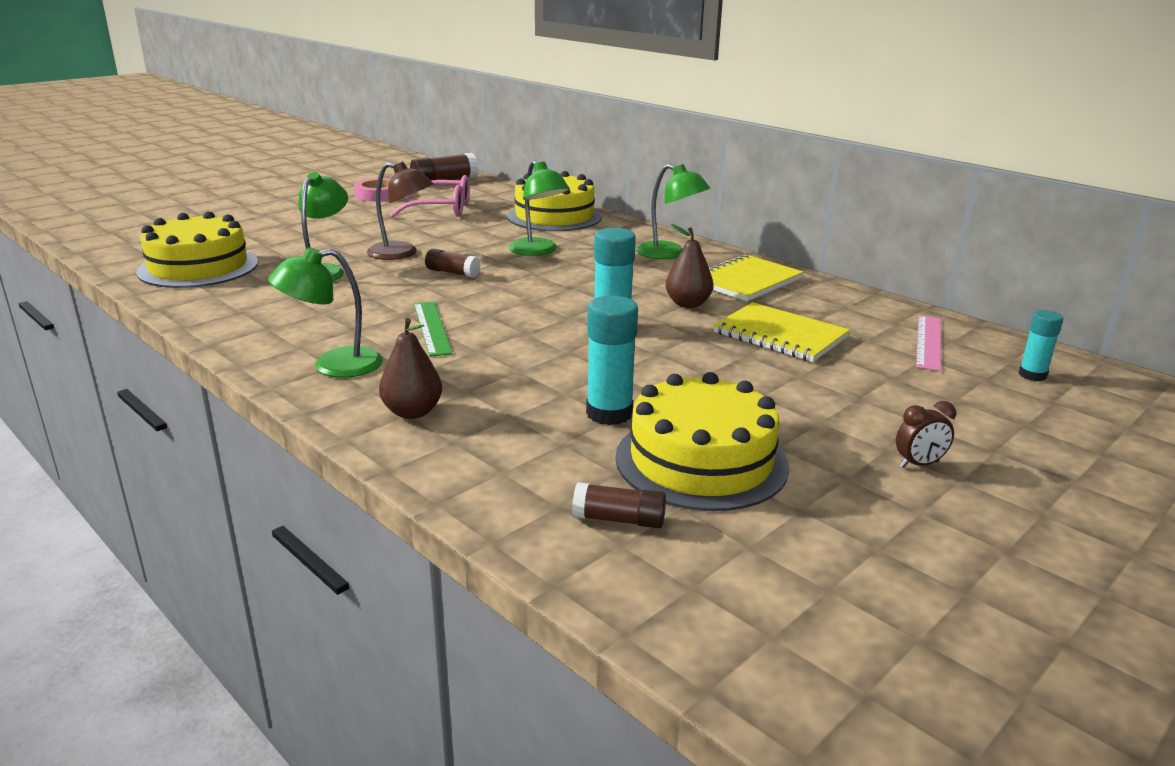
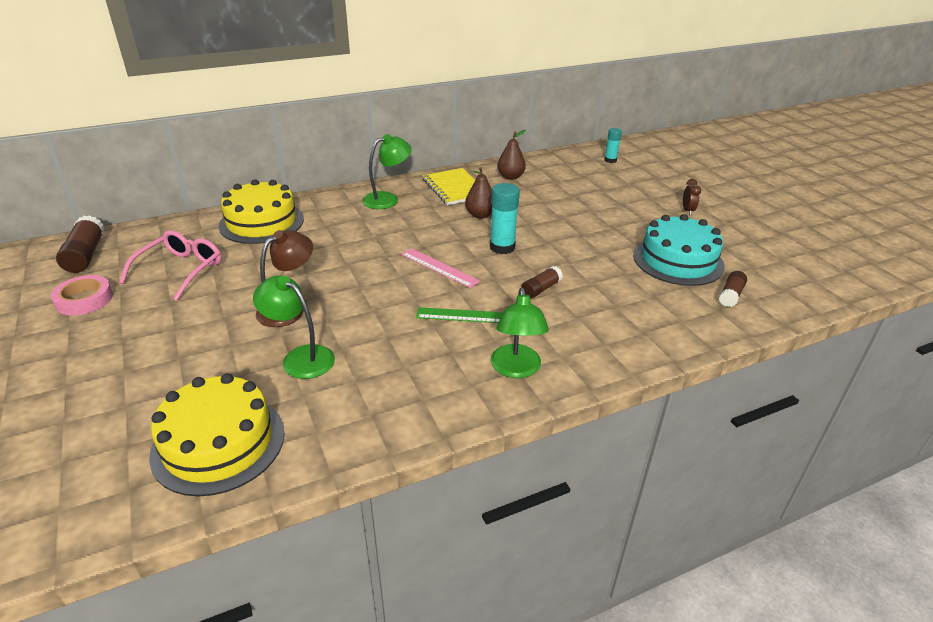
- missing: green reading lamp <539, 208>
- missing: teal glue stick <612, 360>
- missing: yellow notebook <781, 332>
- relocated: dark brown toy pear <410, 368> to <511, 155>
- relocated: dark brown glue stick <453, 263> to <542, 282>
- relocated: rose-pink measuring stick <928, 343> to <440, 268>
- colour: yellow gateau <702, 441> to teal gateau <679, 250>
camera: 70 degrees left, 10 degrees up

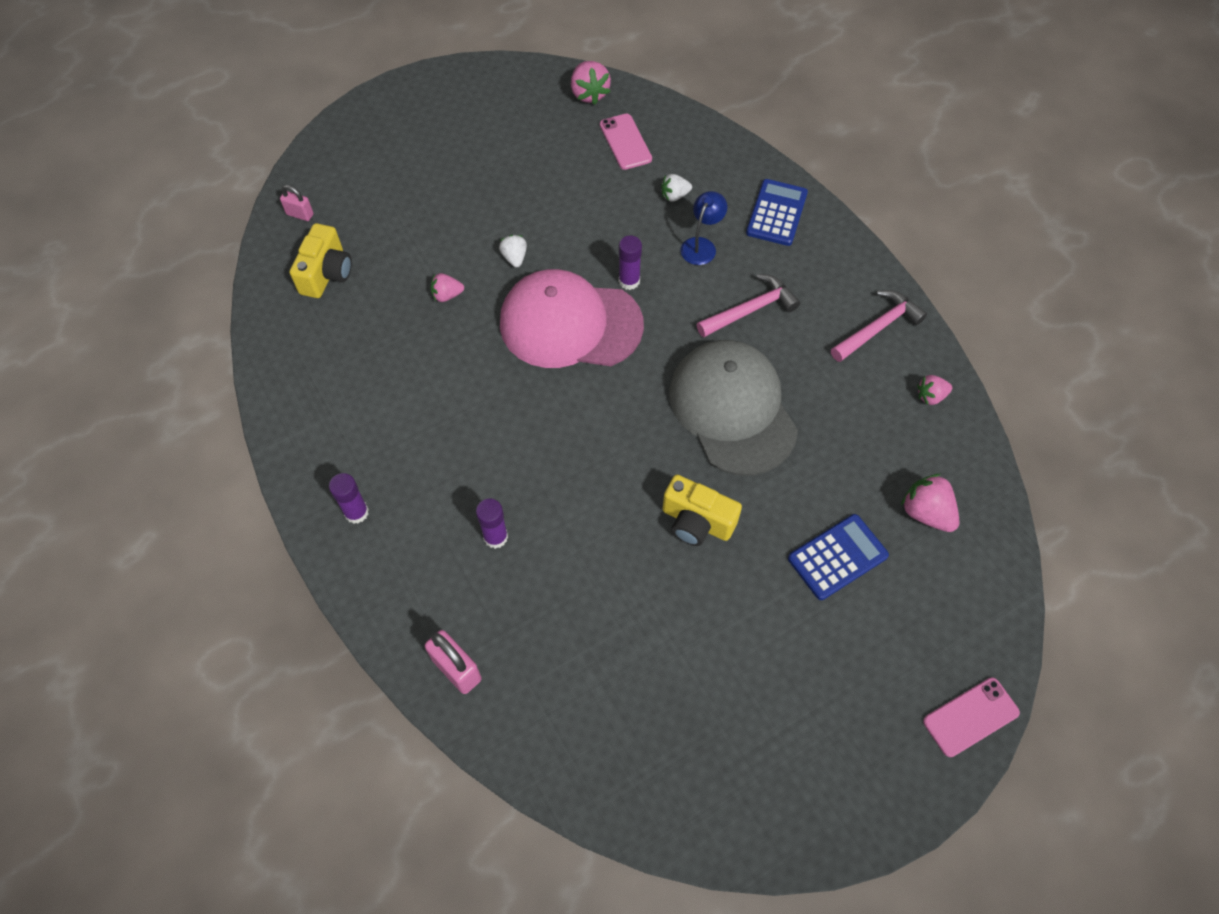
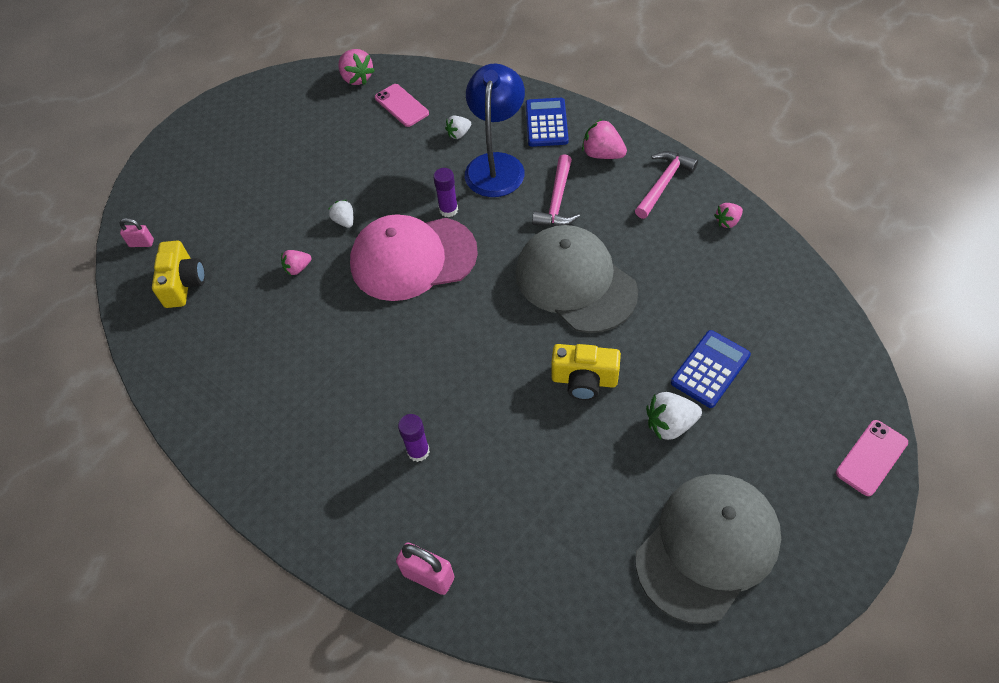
- missing: royal purple glue stick <349, 498>
- appeared: ash-grey peaked cap <708, 549>
- appeared: pure white strawberry <674, 416>
- relocated: rose-pink strawberry <930, 503> to <604, 139>
- spun: rose-pink claw hammer <748, 305> = <556, 190> 150 degrees clockwise
- size: cobalt reading lamp <704, 228> = <495, 130> x1.96
camera: 15 degrees left, 5 degrees down

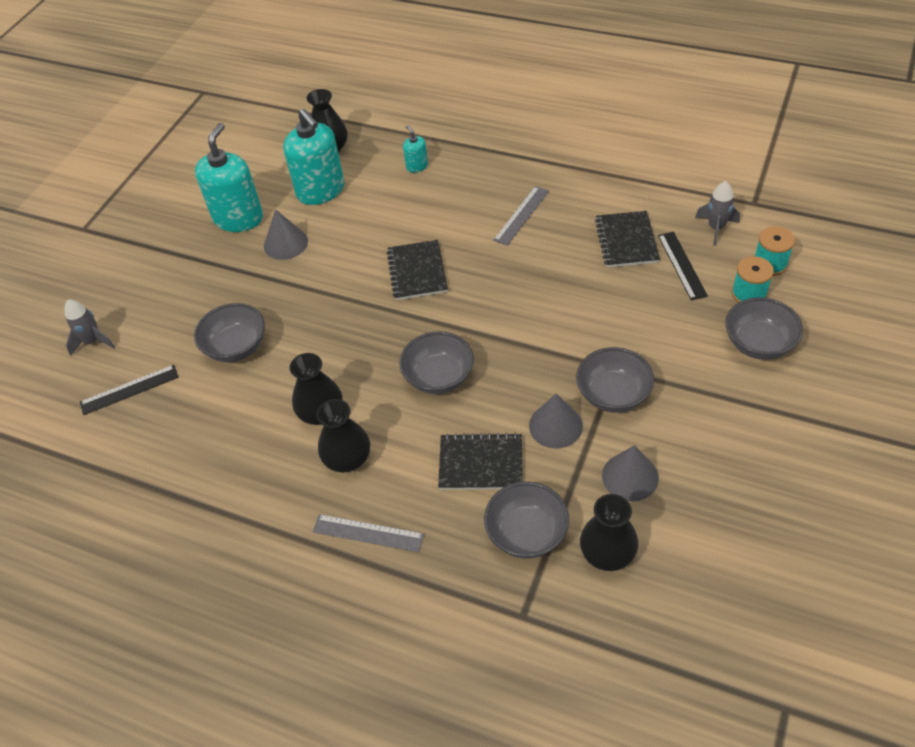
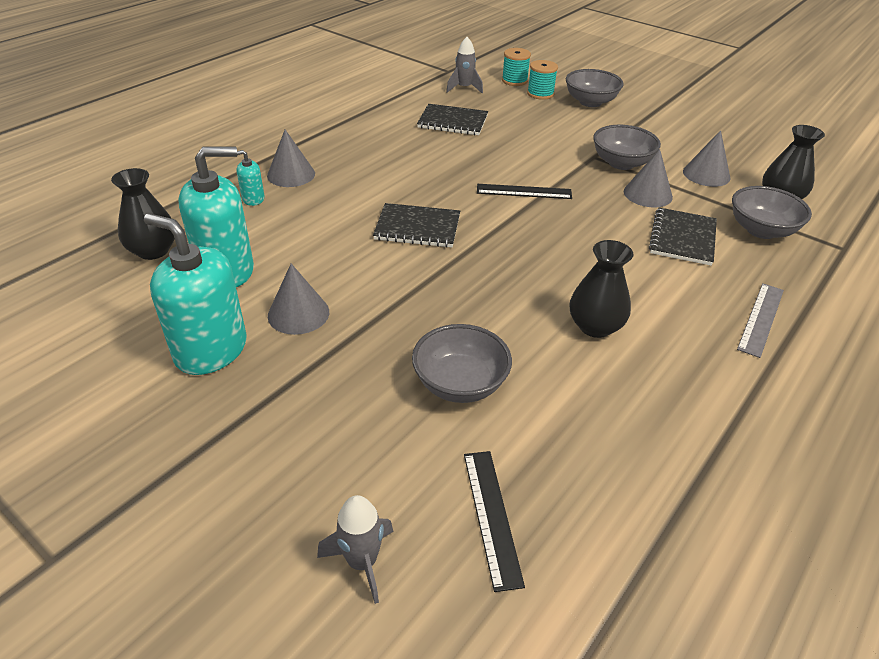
- missing: jet-black flower vase <343, 435>
- missing: ash-grey bowl <436, 362>
- missing: ash-grey measuring stick <521, 216>
- appeared: ash-grey cone shape <291, 158>
- relocated: jet-black measuring stick <683, 266> to <524, 191>
camera: 80 degrees left, 10 degrees down

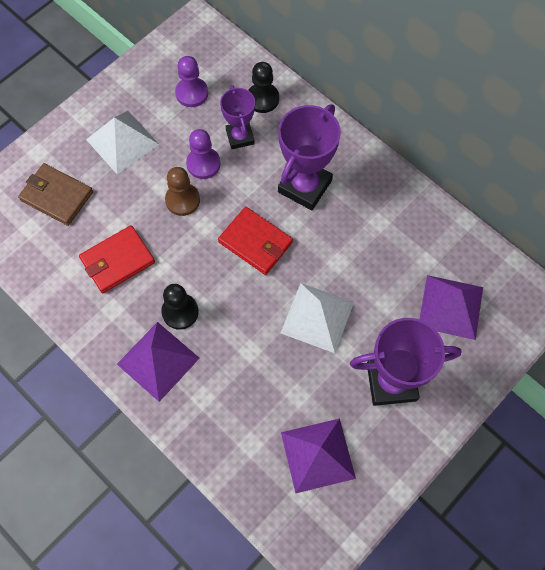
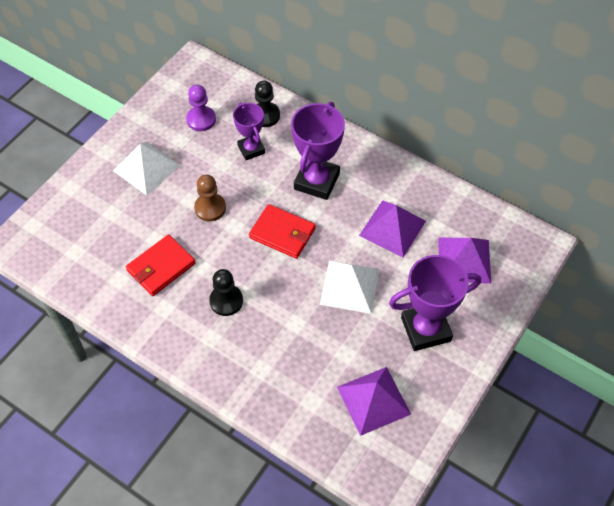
- missing: dark brown card wallet <55, 194>
- missing: royal purple pawn <203, 154>
- relocated: royal purple pyramid <158, 362> to <392, 228>
camera: 10 degrees left, 10 degrees down

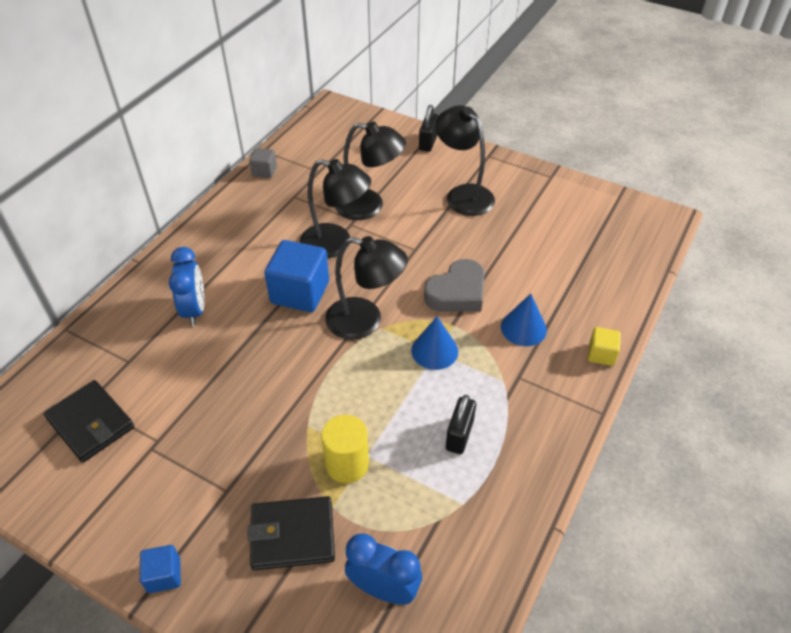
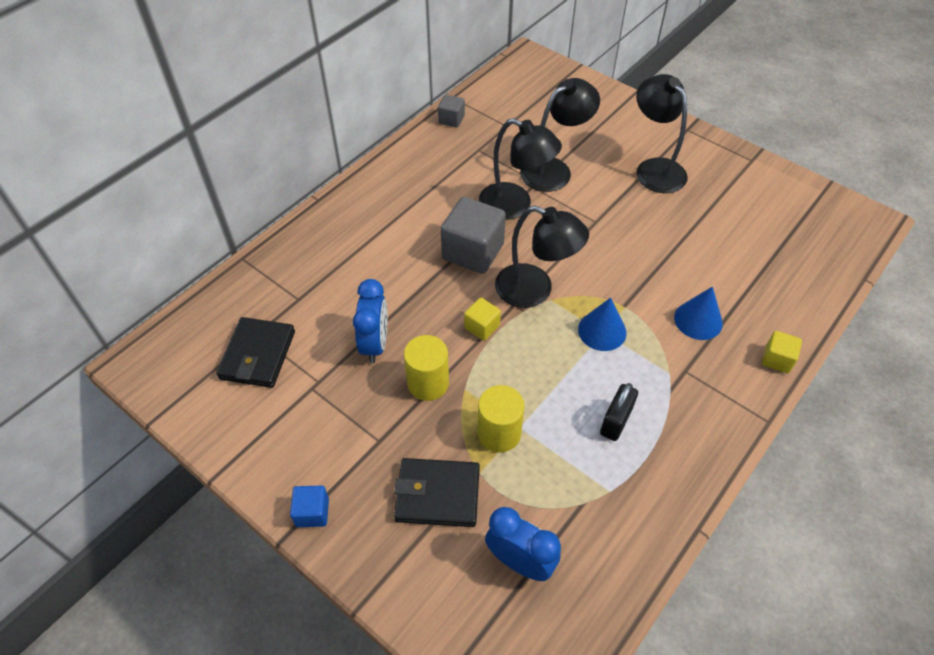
- missing: jet-black small lock <428, 128>
- missing: ash-grey heart <454, 285>
- appeared: yellow cylinder <426, 368>
- appeared: yellow cube <482, 319>
- relocated: cobalt bedside clock <186, 286> to <370, 321>
- colour: cobalt cube <296, 276> to ash-grey cube <473, 235>
- spun: jet-black card wallet <88, 421> = <255, 352> 45 degrees clockwise
- spun: jet-black reading lamp <370, 171> = <560, 135> 60 degrees counterclockwise
camera: 10 degrees right, 5 degrees up

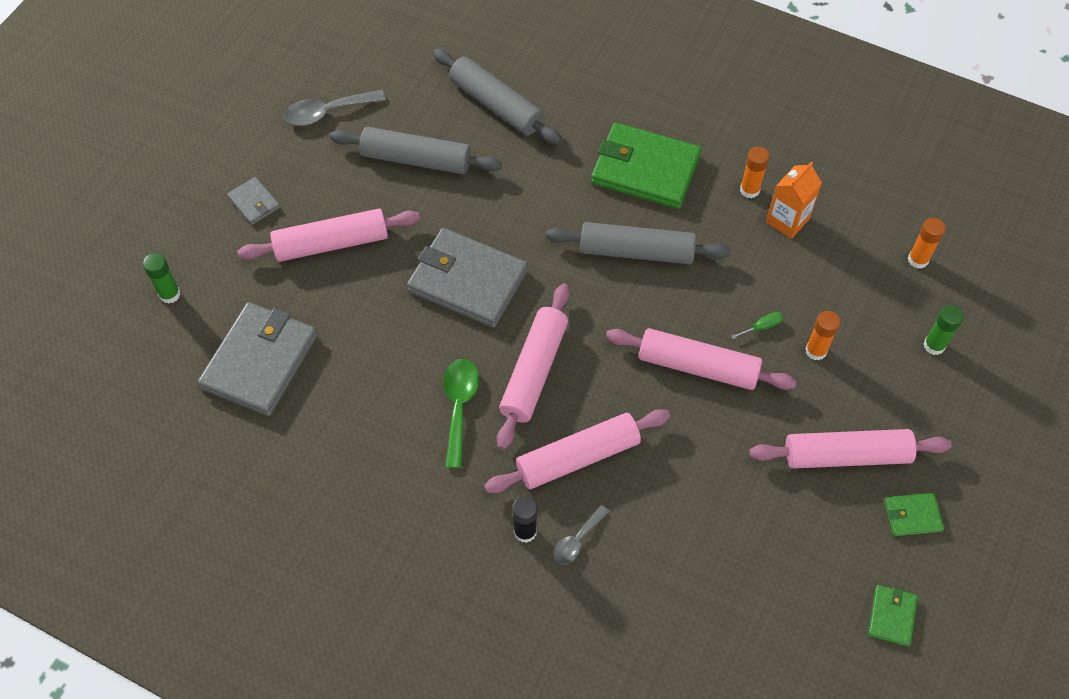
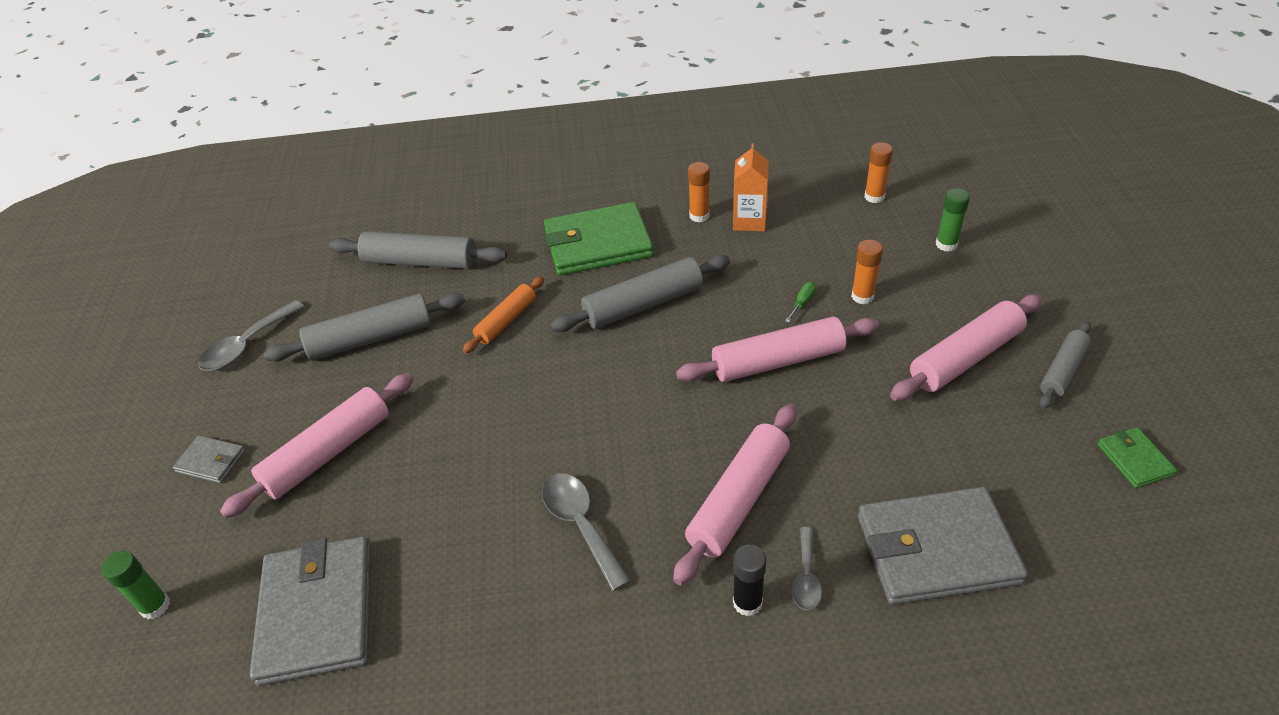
- missing: rose-pink dough roller <533, 367>
- appeared: bright orange dough roller <503, 315>
- relocated: ash-grey card wallet <467, 278> to <943, 546>
- exchanged: green card wallet <914, 514> to ash-grey dough roller <1065, 365>
- colour: green teaspoon <461, 413> to ash-grey teaspoon <586, 532>
camera: 30 degrees left, 15 degrees down

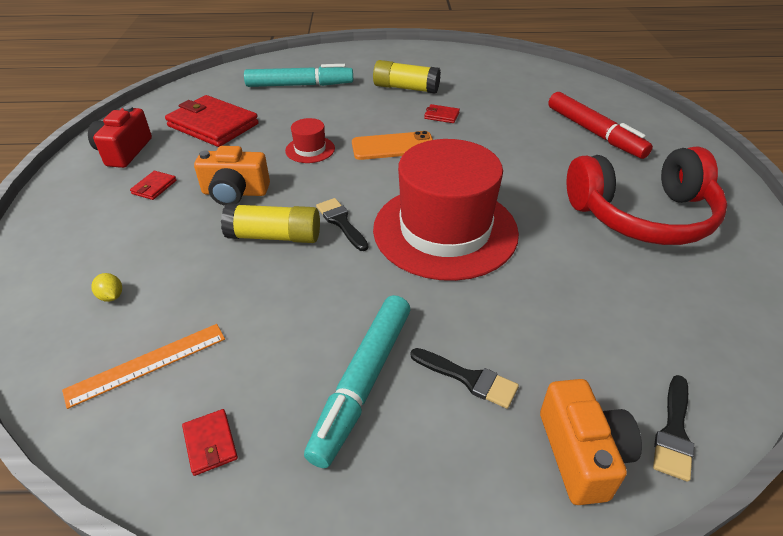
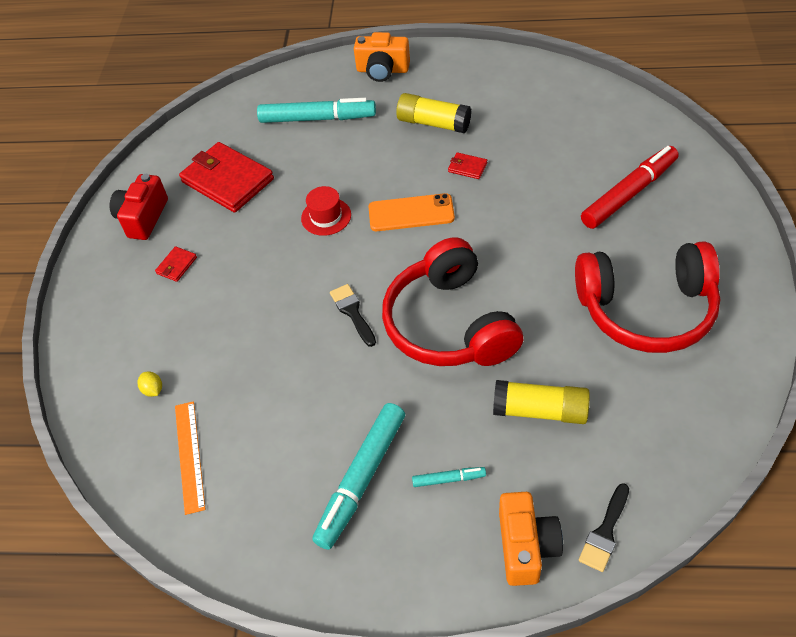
- missing: crimson card wallet <210, 442>
- relocated: bright orange compact camera <232, 176> to <382, 57>
- relocated: yellow glue stick <270, 223> to <541, 402>
- exchanged: crimson top hat <446, 210> to crimson headset <452, 301>
- exchanged: jet-black brush <464, 378> to teal marker pen <449, 477>
- spun: bright orange measuring stick <143, 366> = <190, 458> 75 degrees counterclockwise
- spun: crimson marker pen <600, 125> = <630, 187> 105 degrees counterclockwise
camera: 10 degrees right, 10 degrees up

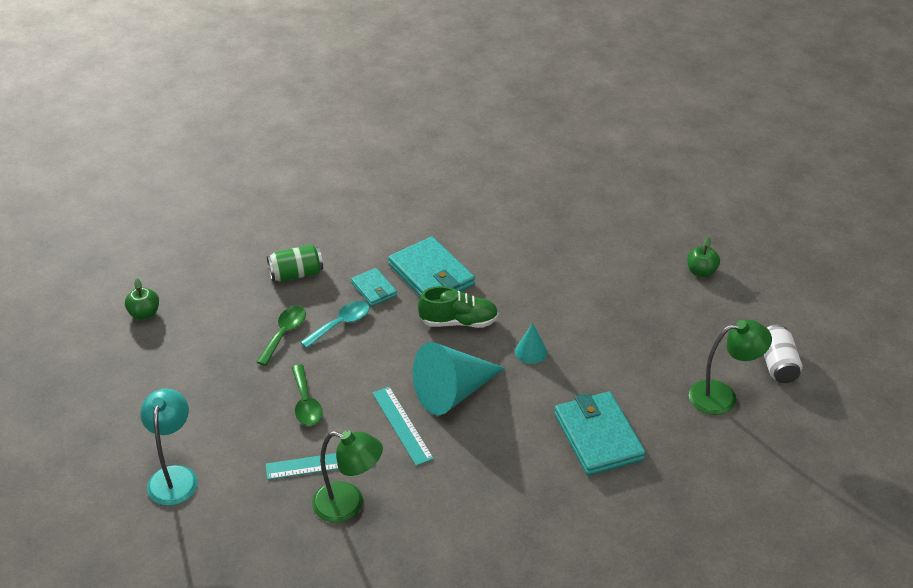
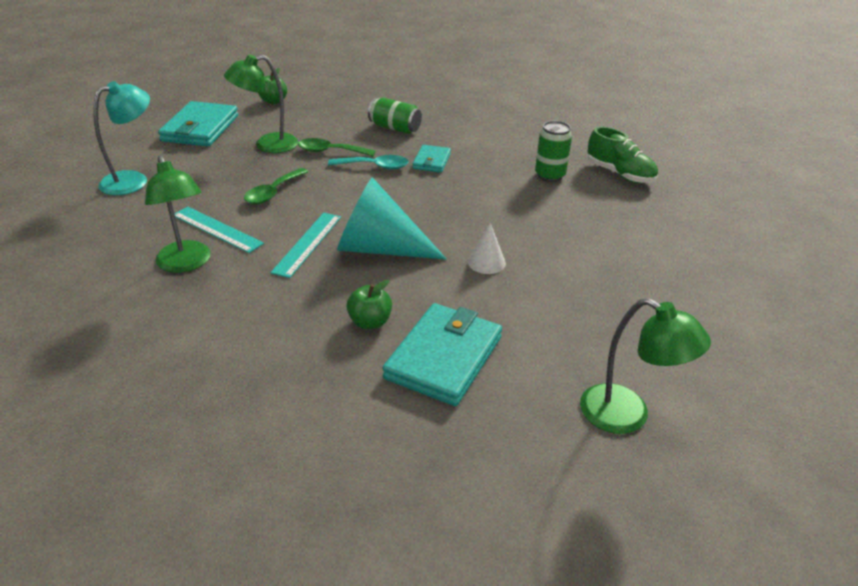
- missing: pure white tin <783, 354>
- appeared: green reading lamp <261, 104>
- appeared: green tin <553, 151>
- relocated: teal card wallet <431, 266> to <198, 124>
- relocated: green sneaker <458, 307> to <623, 155>
- relocated: green apple fruit <703, 257> to <369, 304>
- colour: teal cone shape <531, 343> to pure white cone shape <487, 248>
- spun: green teaspoon <281, 336> = <336, 147> 150 degrees counterclockwise
camera: 45 degrees right, 5 degrees down

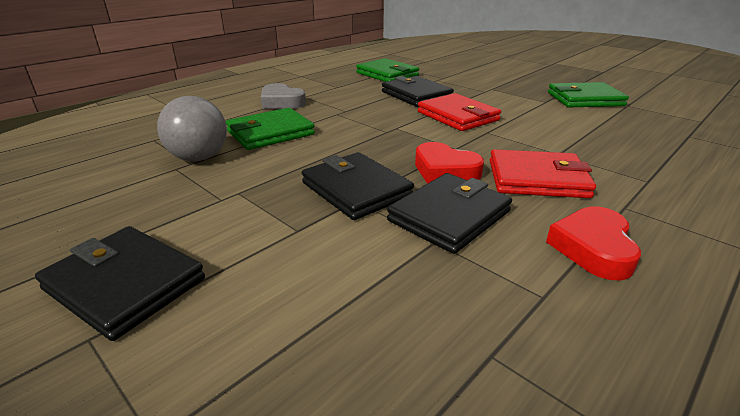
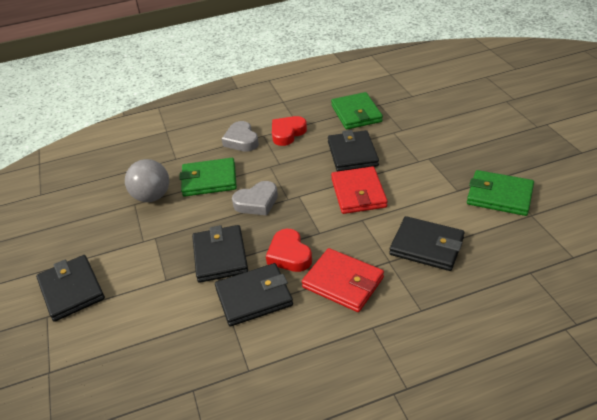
- appeared: ash-grey heart <255, 198>
- appeared: jet-black card wallet <427, 243>
- relocated: crimson heart <593, 243> to <289, 131>
camera: 30 degrees right, 10 degrees up

